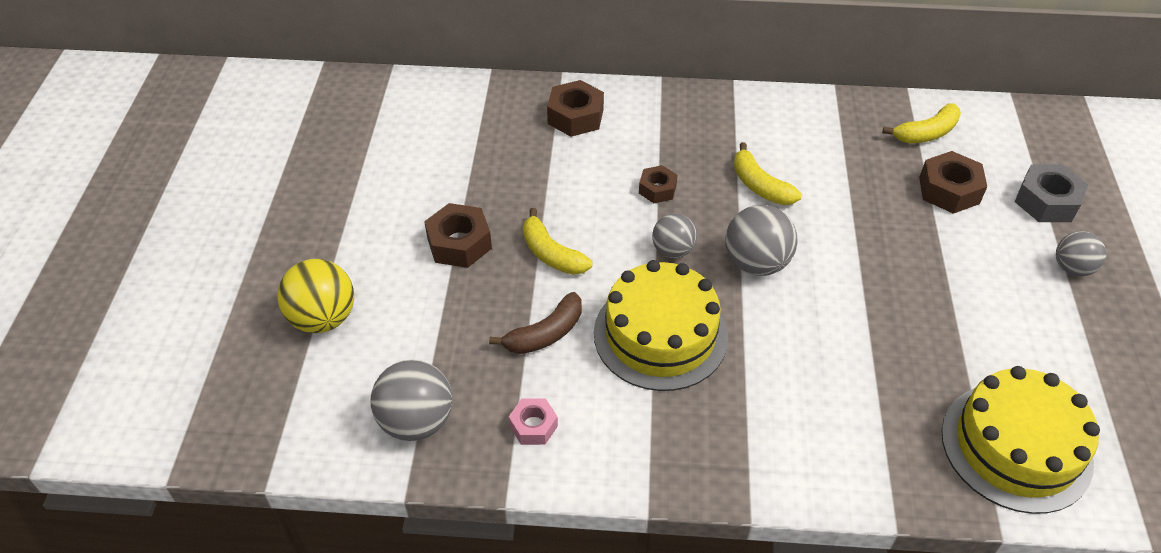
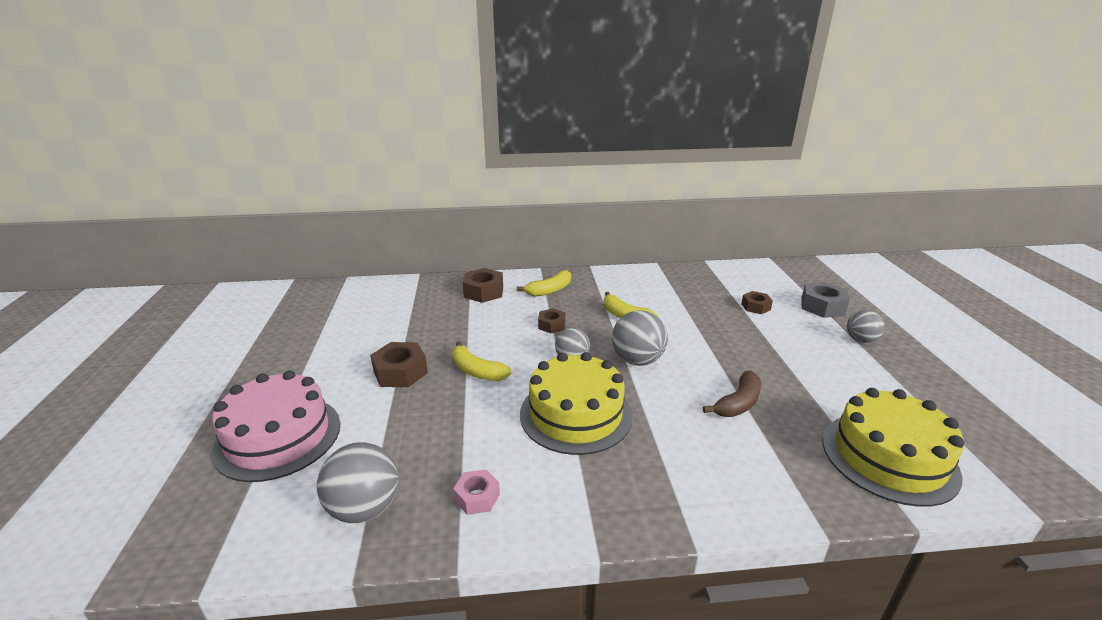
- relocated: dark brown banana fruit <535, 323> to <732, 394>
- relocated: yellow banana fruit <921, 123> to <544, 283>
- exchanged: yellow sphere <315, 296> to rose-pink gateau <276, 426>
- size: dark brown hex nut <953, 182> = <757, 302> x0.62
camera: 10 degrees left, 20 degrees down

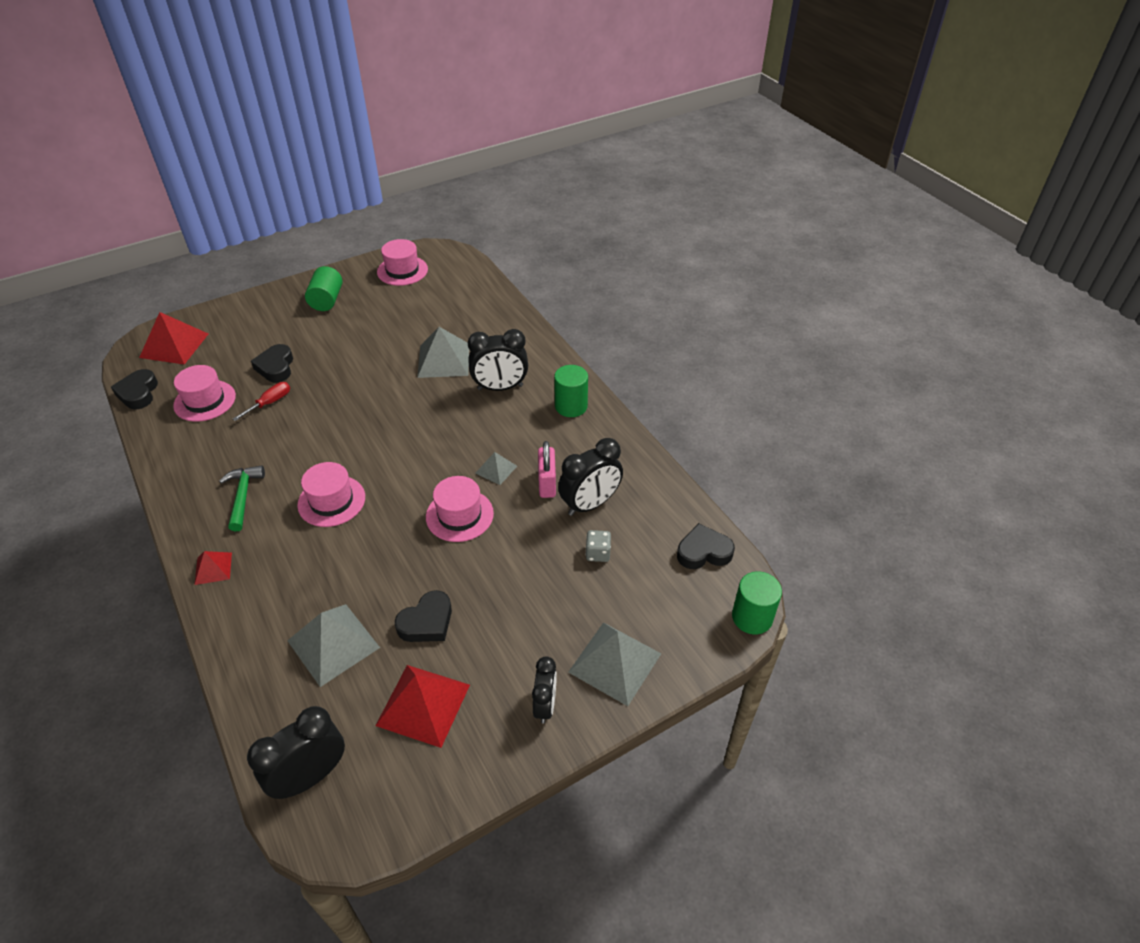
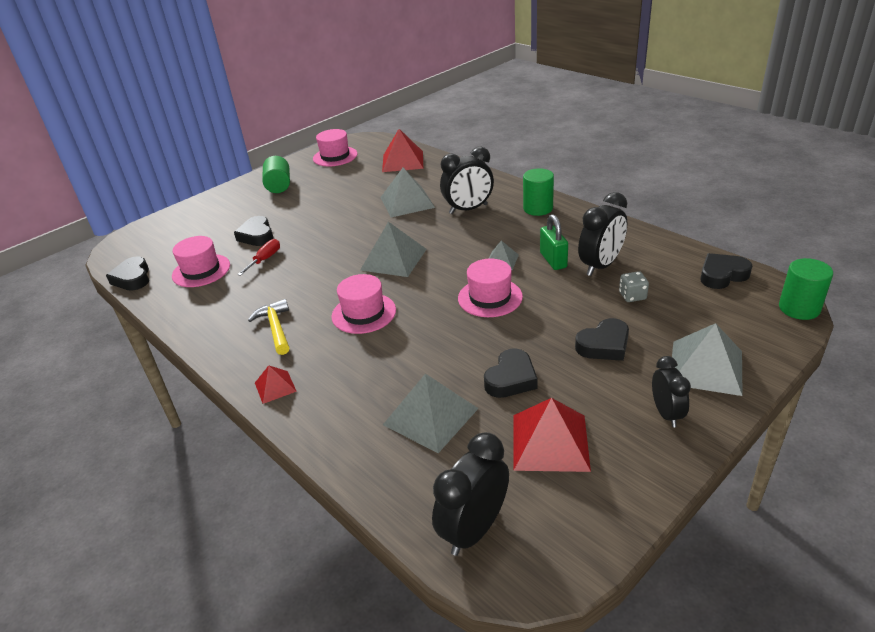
- appeared: ash-grey pyramid <393, 249>
- appeared: jet-black heart <602, 339>
- relocated: crimson pyramid <173, 338> to <402, 150>
- colour: green claw hammer <242, 498> to yellow claw hammer <268, 327>
- colour: rose-pink small lock <547, 469> to green small lock <554, 242>
camera: 10 degrees left, 10 degrees down

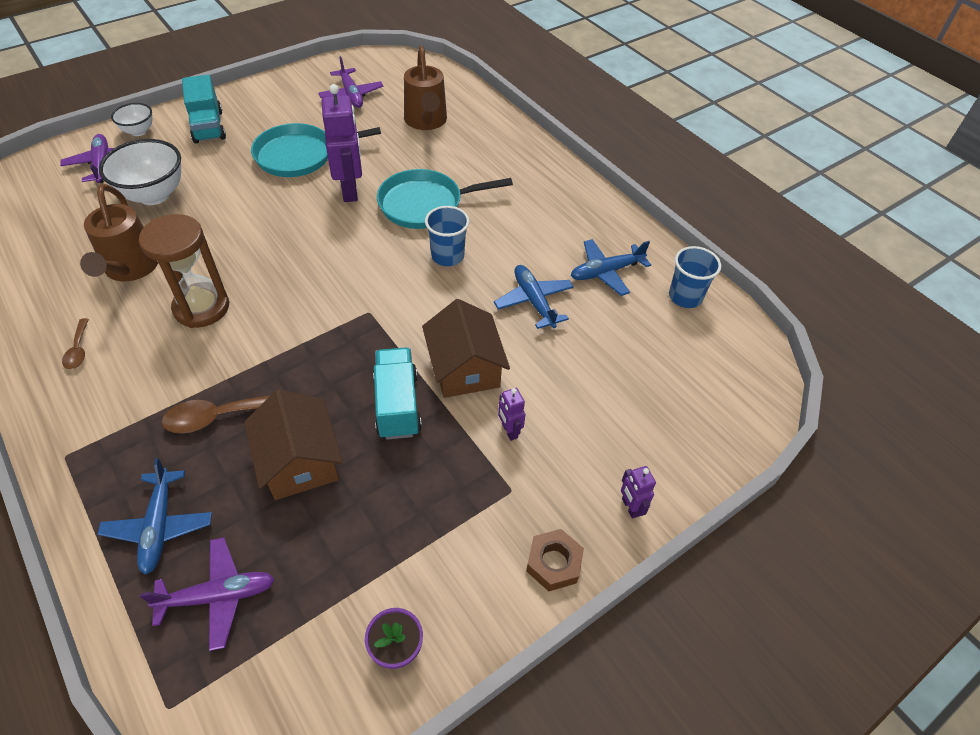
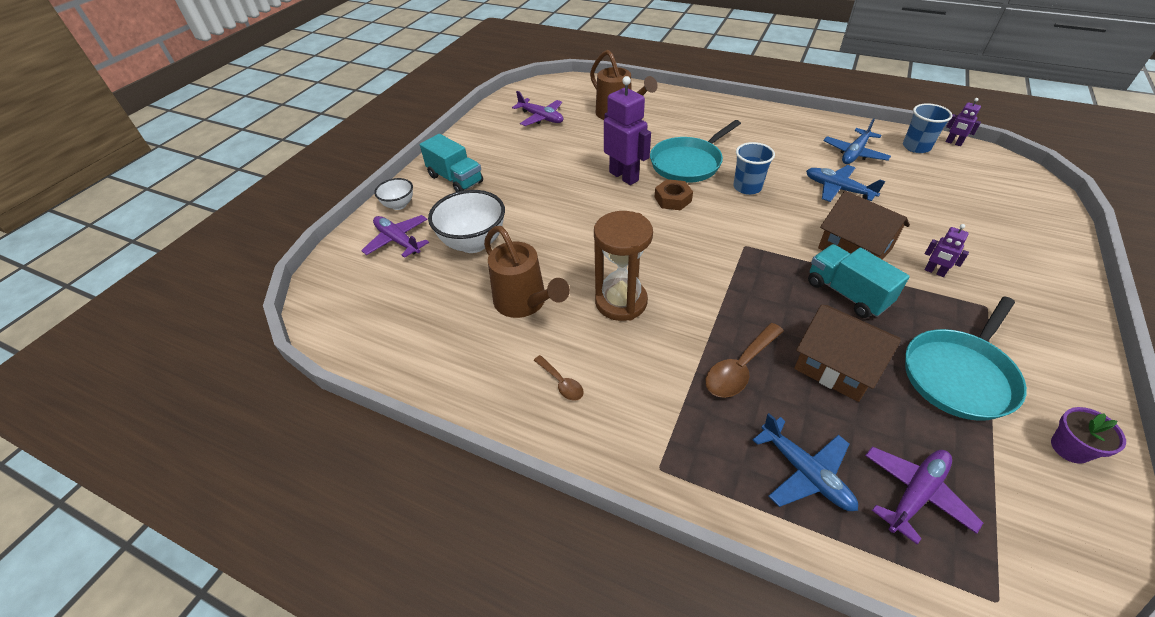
- relocated: teal frying pan <316, 150> to <966, 358>
- relocated: dark brown hex nut <555, 560> to <673, 194>
- relocated: royal purple robot figure <638, 492> to <963, 122>
camera: 25 degrees left, 5 degrees down

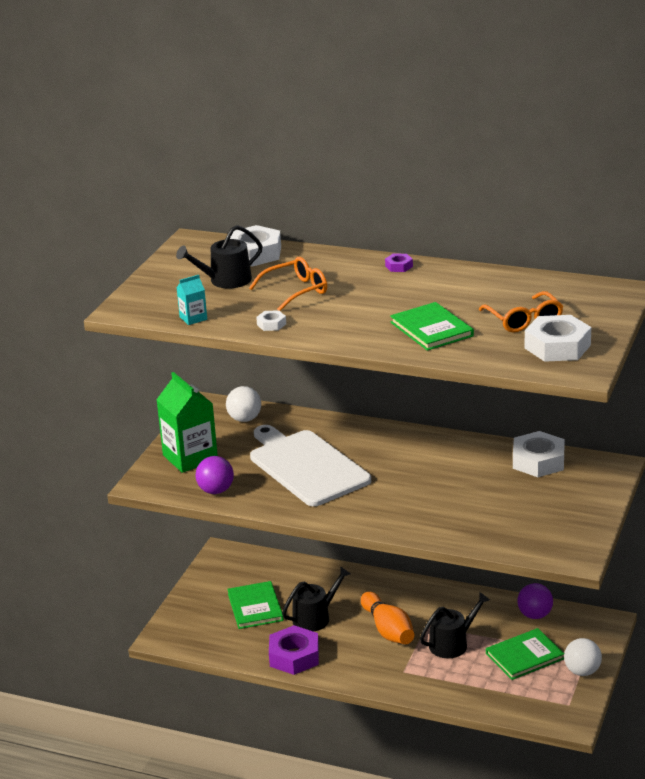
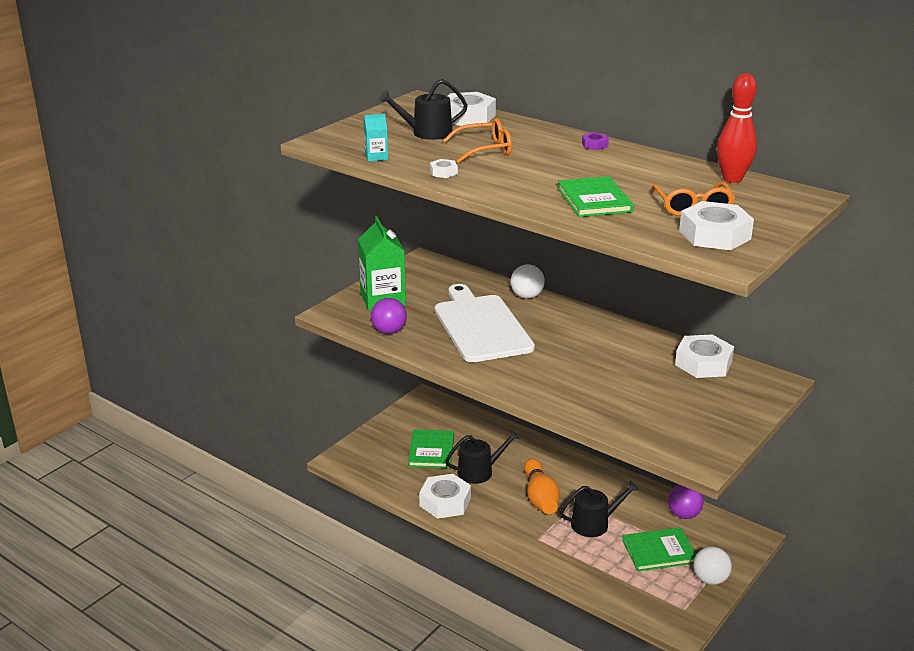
- appeared: crimson tenpin <737, 128>
- relocated: pure white sphere <243, 404> to <527, 281>
- colour: royal purple hex nut <294, 650> to pure white hex nut <445, 496>
camera: 15 degrees right, 0 degrees up

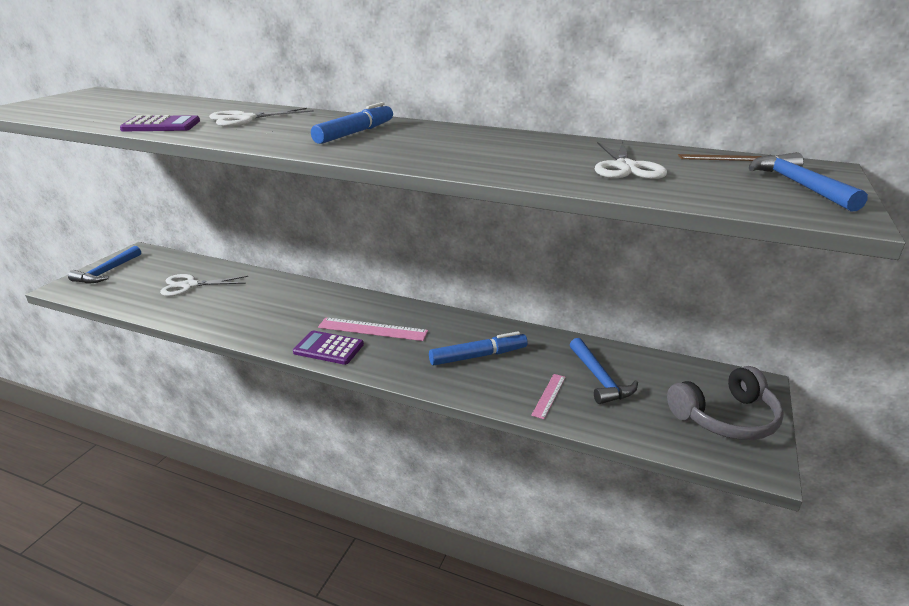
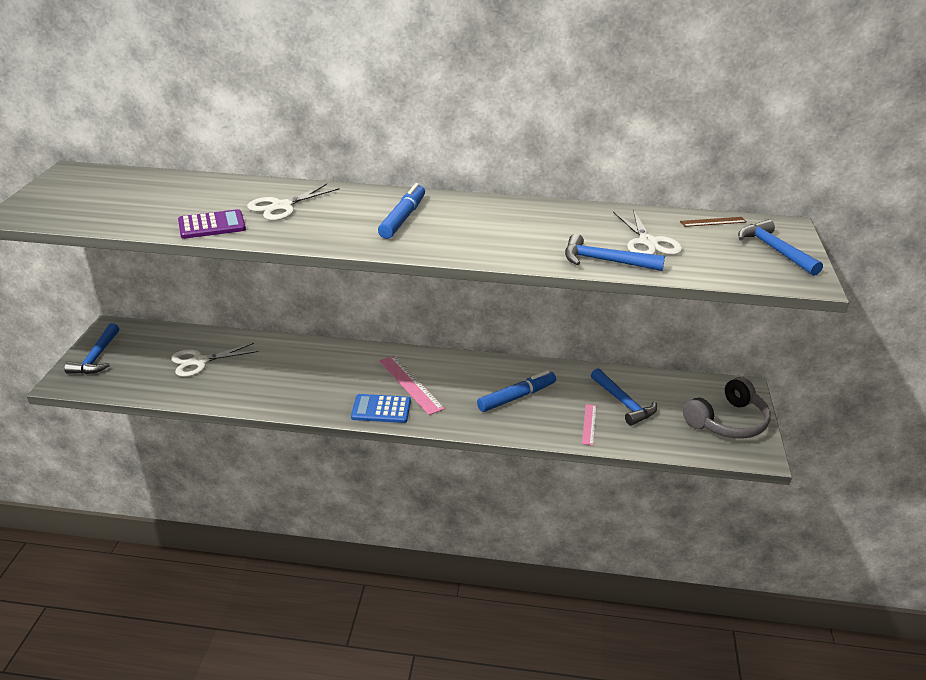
- appeared: cobalt claw hammer <615, 252>
- colour: royal purple calculator <328, 347> to cobalt calculator <381, 408>
- spun: rose-pink measuring stick <373, 329> = <412, 385> 60 degrees clockwise
camera: 15 degrees left, 5 degrees up

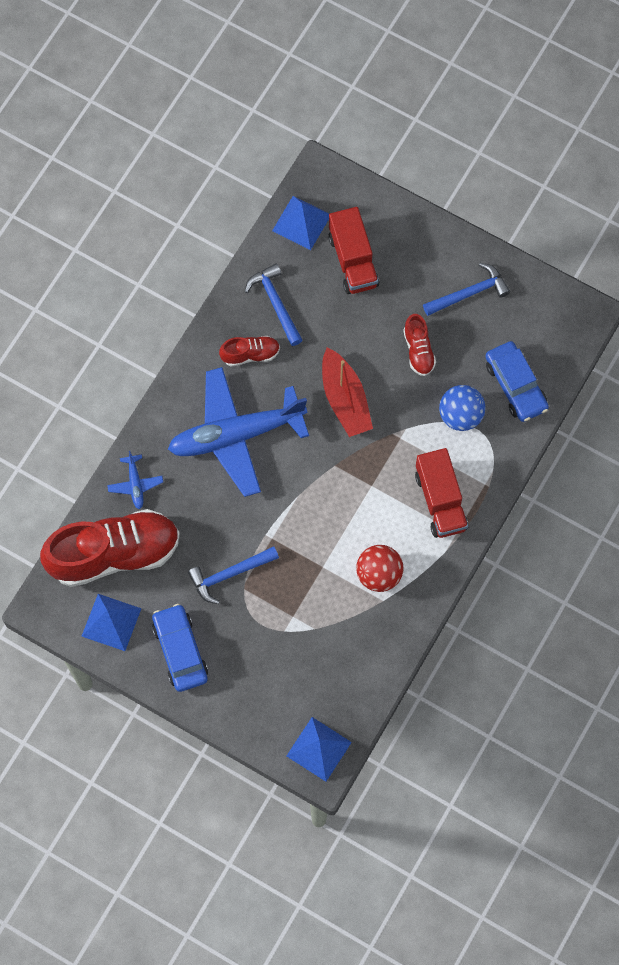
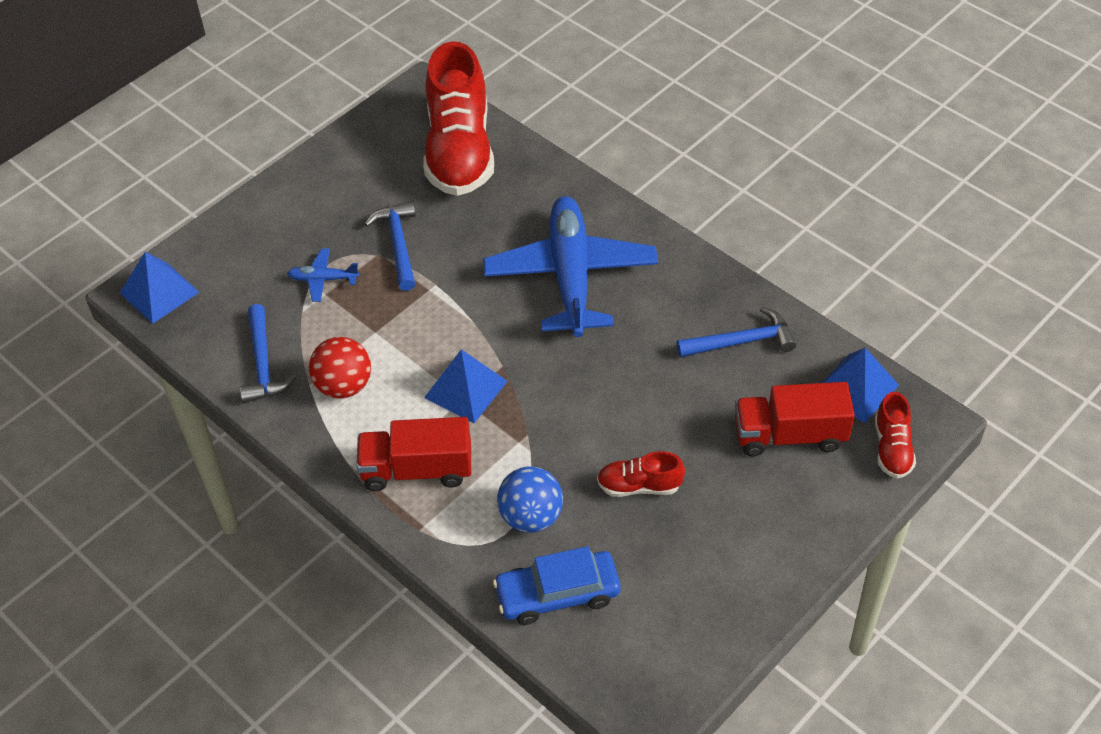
- missing: cobalt toy car <180, 648>
- missing: crimson toy boat <347, 392>
- relocated: cobalt pyramid <112, 622> to <466, 386>
- relocated: cobalt aeroplane <135, 480> to <323, 275>
- relocated: crimson sneaker <249, 351> to <895, 435>
- relocated: cobalt claw hammer <466, 289> to <268, 353>
camera: 105 degrees right, 20 degrees down

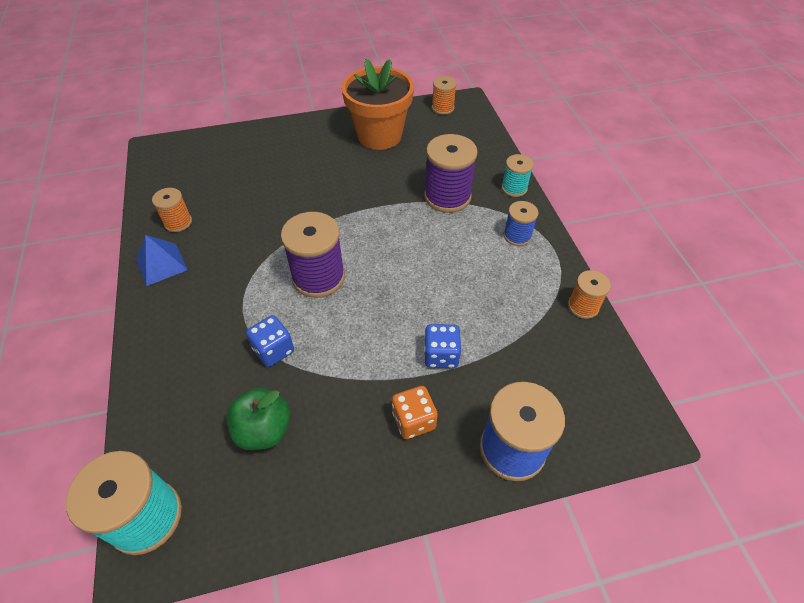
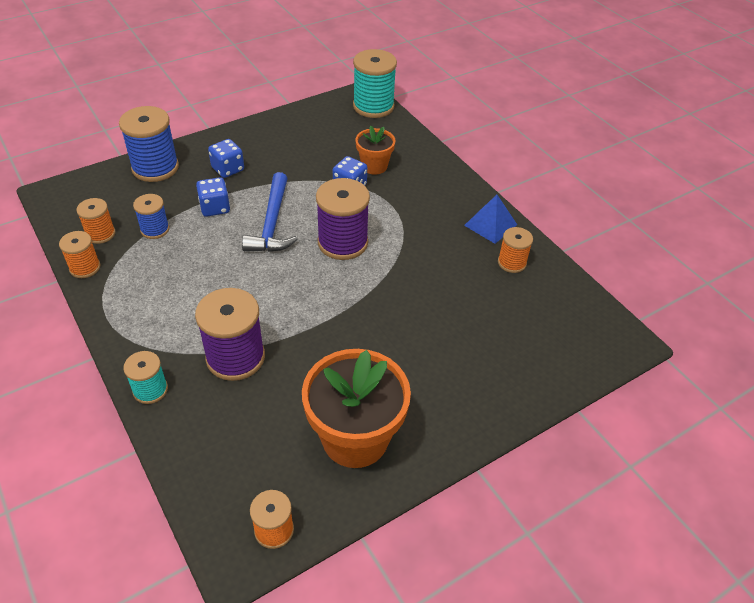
- missing: green apple fruit <258, 419>
- appeared: bright orange bobbin <95, 221>
- appeared: cobalt claw hammer <270, 212>
- appeared: bright orange plant pot <375, 150>
- relocated: cobalt bobbin <521, 223> to <151, 216>
- colour: bright orange dice <415, 412> to cobalt dice <226, 158>
camera: 160 degrees right, 5 degrees down

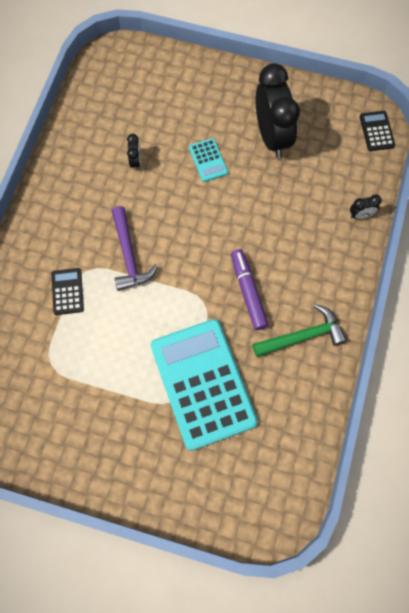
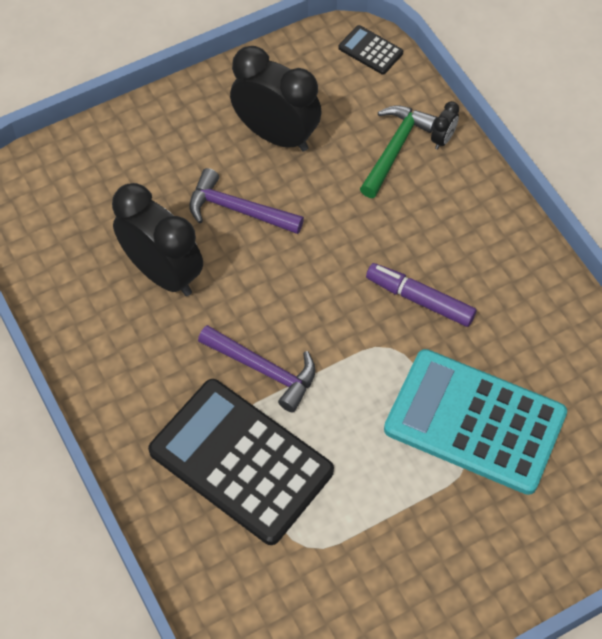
- relocated: green claw hammer <300, 330> to <398, 151>
- exchanged: teal calculator <208, 160> to royal purple claw hammer <246, 201>
- size: jet-black calculator <67, 291> = <241, 462> x2.40
- size: jet-black bedside clock <134, 152> = <157, 239> x2.45
camera: 45 degrees left, 10 degrees down

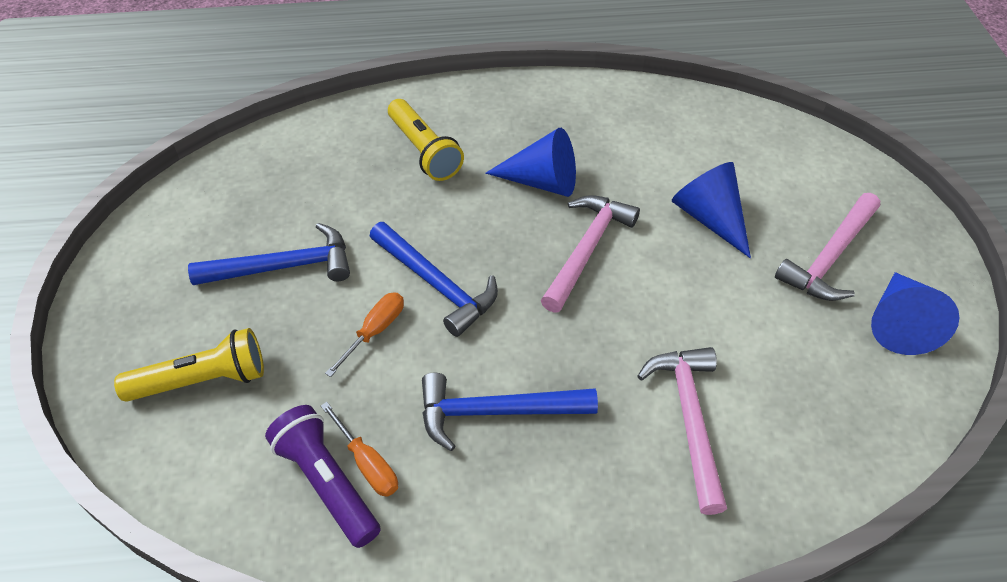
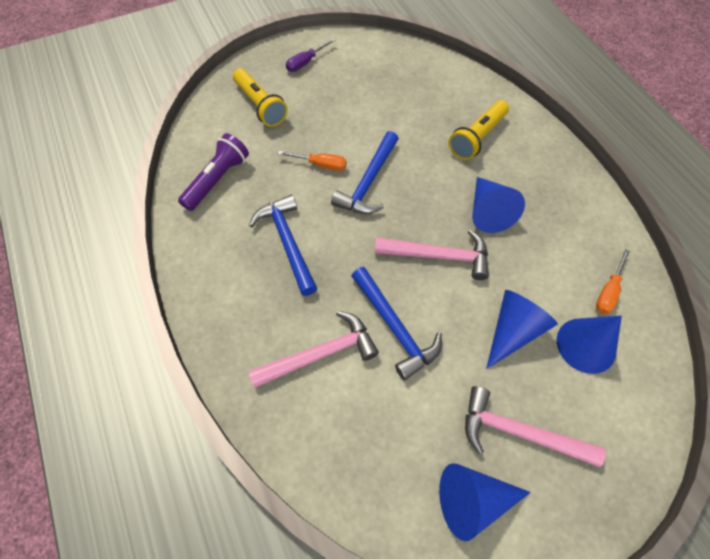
- appeared: royal purple flat screwdriver <310, 55>
- appeared: cobalt cone shape <589, 345>
- relocated: cobalt claw hammer <269, 254> to <397, 323>
- relocated: bright orange flat screwdriver <359, 449> to <613, 281>
camera: 70 degrees right, 10 degrees up

